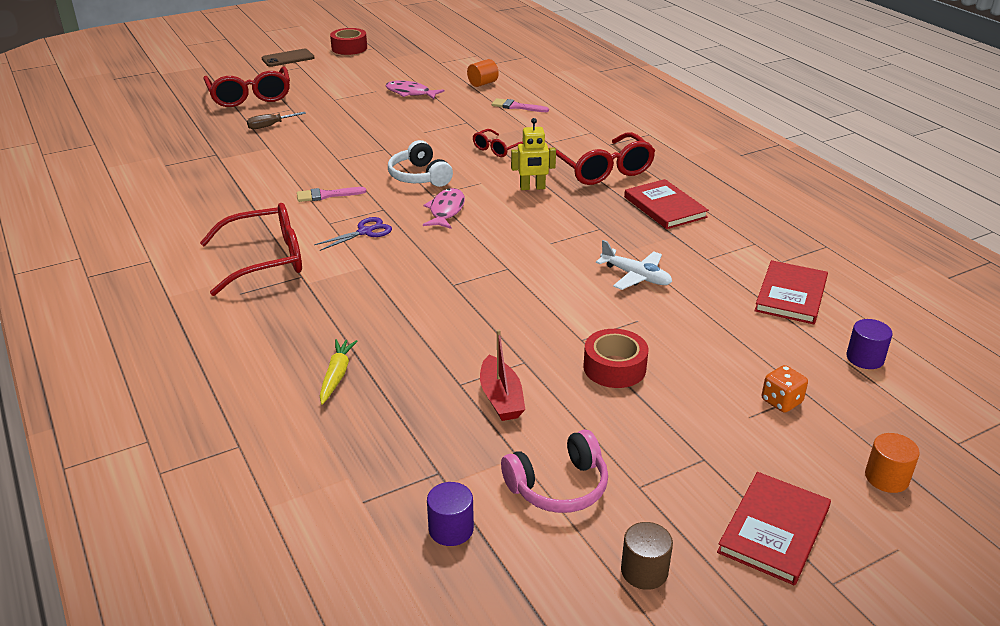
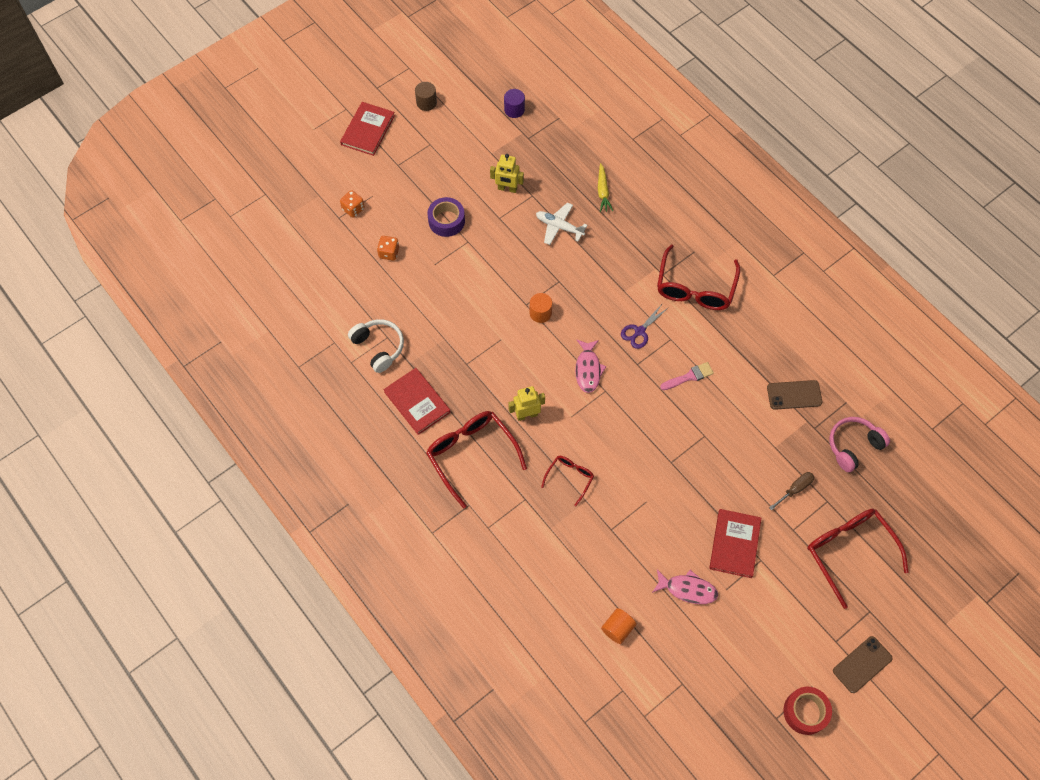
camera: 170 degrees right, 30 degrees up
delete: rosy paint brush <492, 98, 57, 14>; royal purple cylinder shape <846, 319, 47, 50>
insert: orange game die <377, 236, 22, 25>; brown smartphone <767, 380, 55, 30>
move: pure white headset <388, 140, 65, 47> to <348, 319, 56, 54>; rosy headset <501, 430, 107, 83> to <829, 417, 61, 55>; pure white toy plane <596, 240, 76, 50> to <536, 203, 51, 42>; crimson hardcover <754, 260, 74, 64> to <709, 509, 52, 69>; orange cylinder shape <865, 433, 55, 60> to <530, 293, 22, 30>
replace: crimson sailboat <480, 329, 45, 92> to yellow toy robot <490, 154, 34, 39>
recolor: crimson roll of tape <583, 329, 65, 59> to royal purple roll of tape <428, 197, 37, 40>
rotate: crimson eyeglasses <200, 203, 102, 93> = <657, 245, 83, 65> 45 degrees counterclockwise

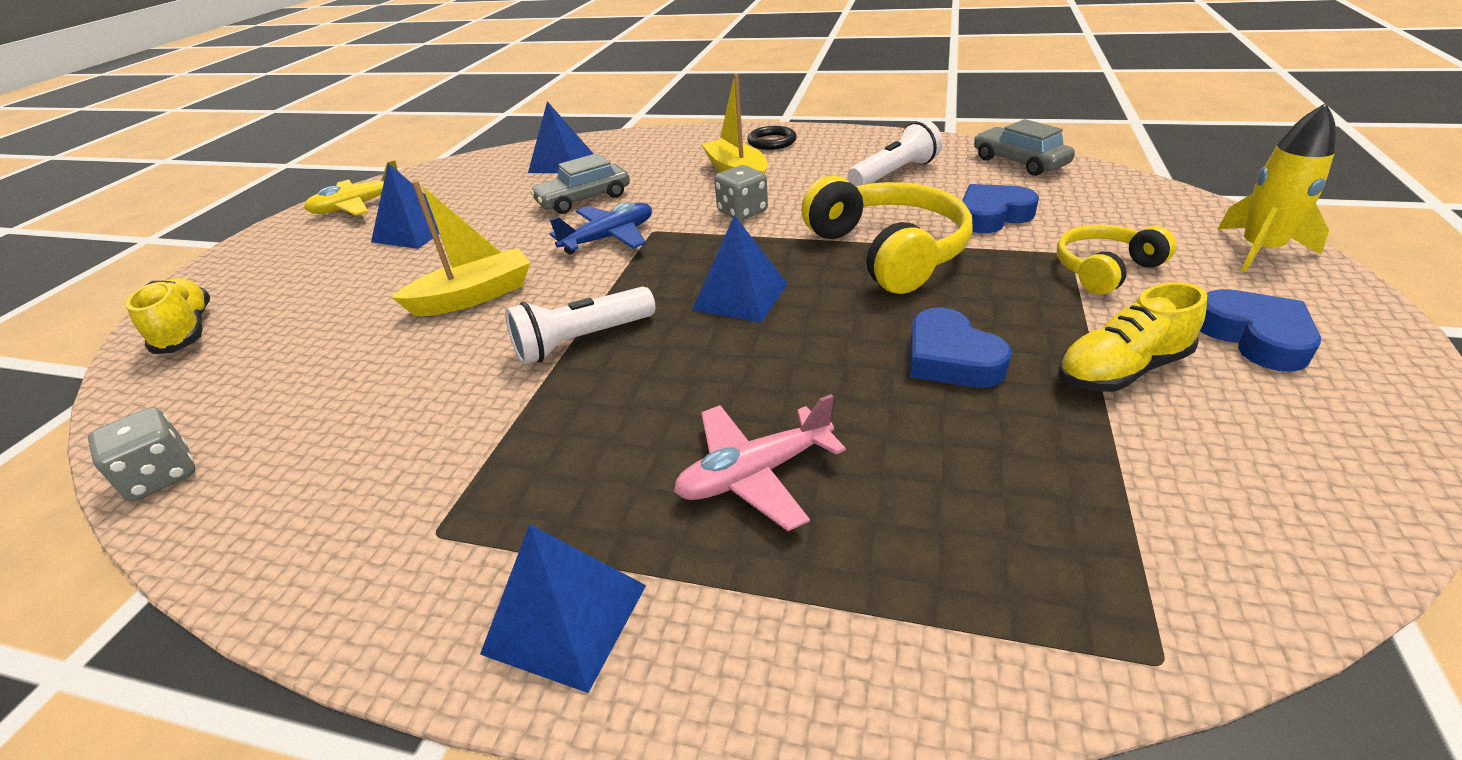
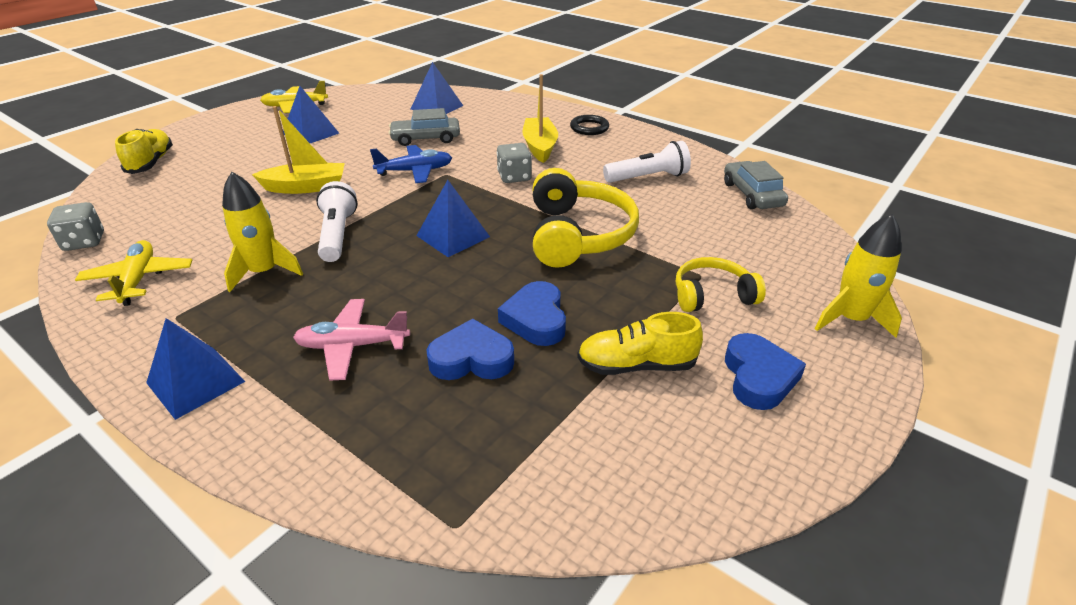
camera: 20 degrees right, 0 degrees up
insert: yellow toy plane <75, 240, 117, 66>; yellow toy rocket <222, 172, 81, 120>
move: royal blue love heart <962, 184, 77, 49> to <426, 319, 88, 61>
rotate: pure white flashlight <505, 286, 150, 79> = <316, 181, 42, 81> 90 degrees clockwise

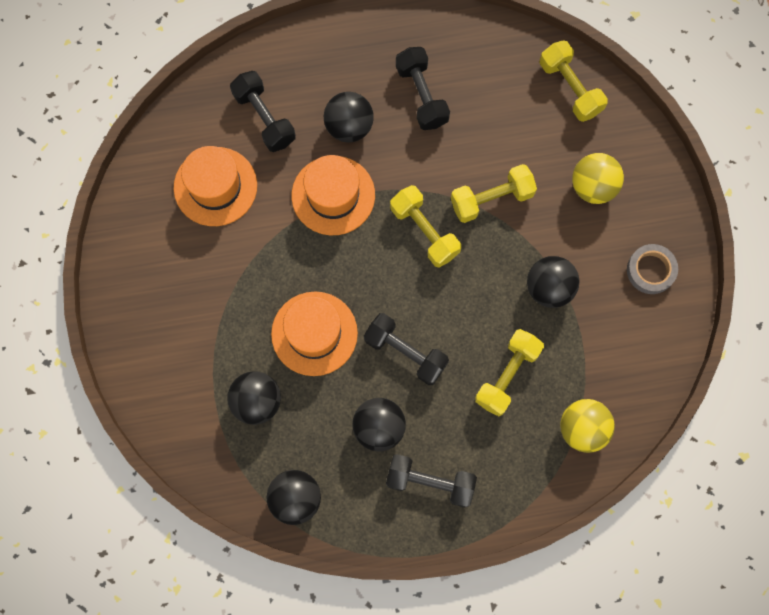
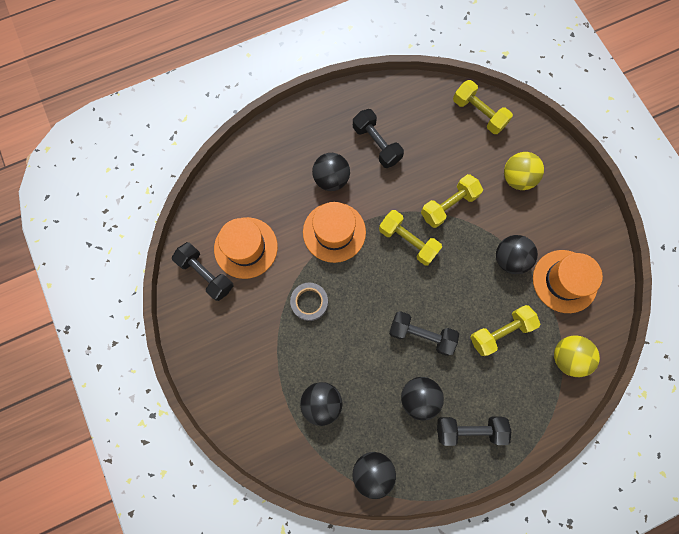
camera: 15 degrees left, 0 degrees up
move: black dumbbell <230, 71, 66, 81> to <172, 242, 61, 59>; orange top hat <271, 292, 87, 84> to <533, 250, 70, 63>; gray roll of tape <627, 244, 51, 50> to <290, 283, 38, 38>
rotate: yellow dumbbell <475, 329, 69, 87> = <470, 305, 70, 51> 45 degrees clockwise

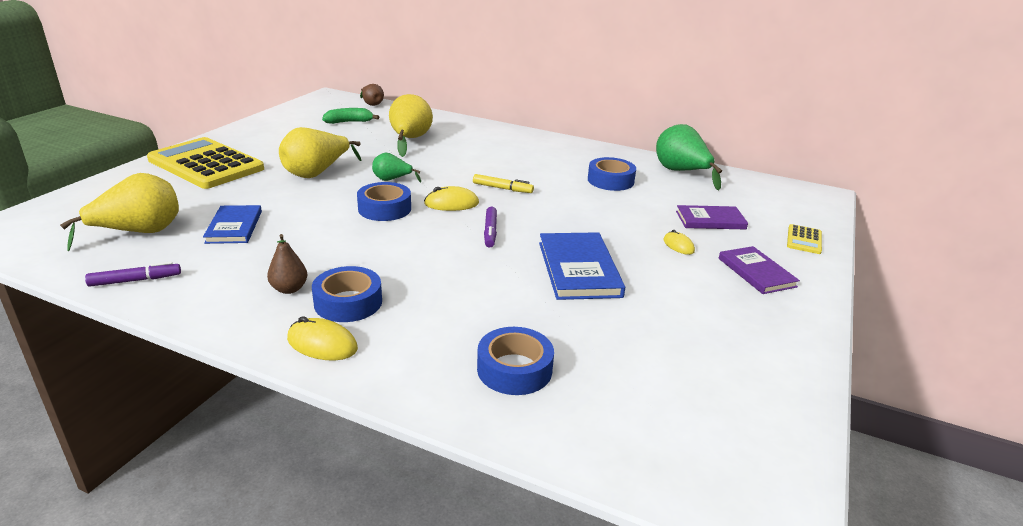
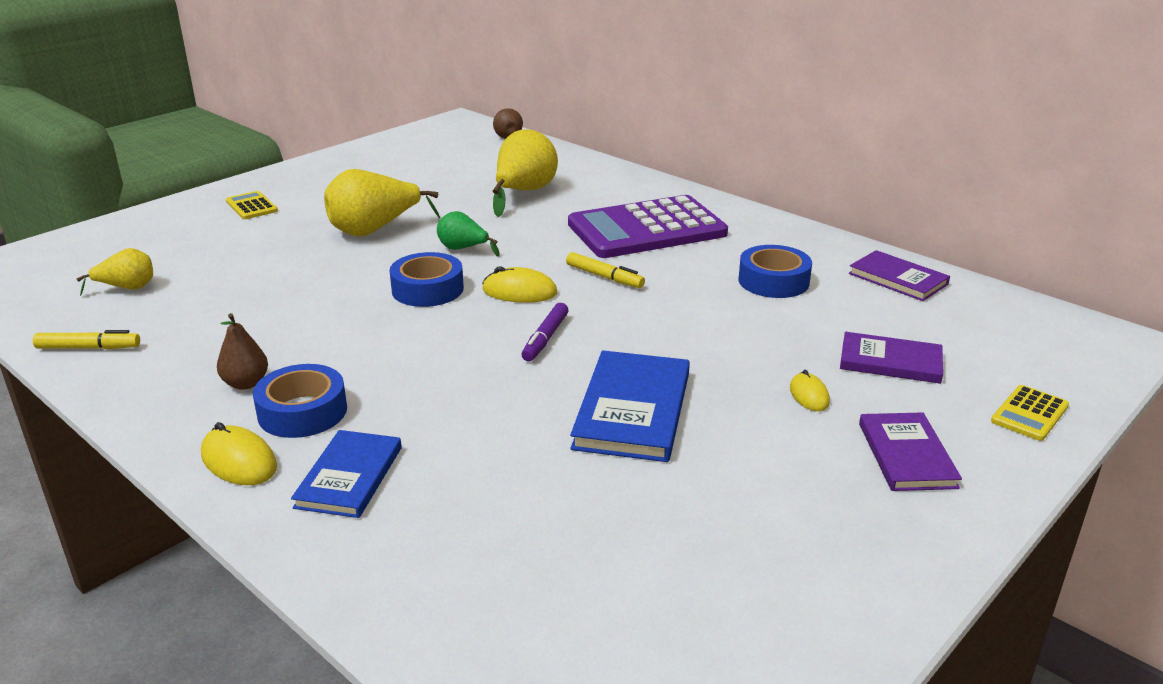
camera: 20 degrees right, 0 degrees up
delete: green banana fruit <322, 108, 57, 16>; royal blue roll of tape <477, 327, 77, 68>
insert: royal purple pocket calculator <568, 195, 160, 63>
move: royal blue hardcover <203, 205, 59, 39> to <291, 430, 111, 88>
replace: green pear fruit <656, 124, 66, 66> to royal purple hardcover <849, 250, 101, 51>
recolor: royal purple marker <85, 261, 96, 26> to yellow marker <33, 330, 107, 19>
resize: yellow pear fruit <60, 173, 119, 78> = <76, 248, 77, 48> x0.56; yellow pocket calculator <147, 137, 117, 52> = <226, 191, 52, 28> x0.41

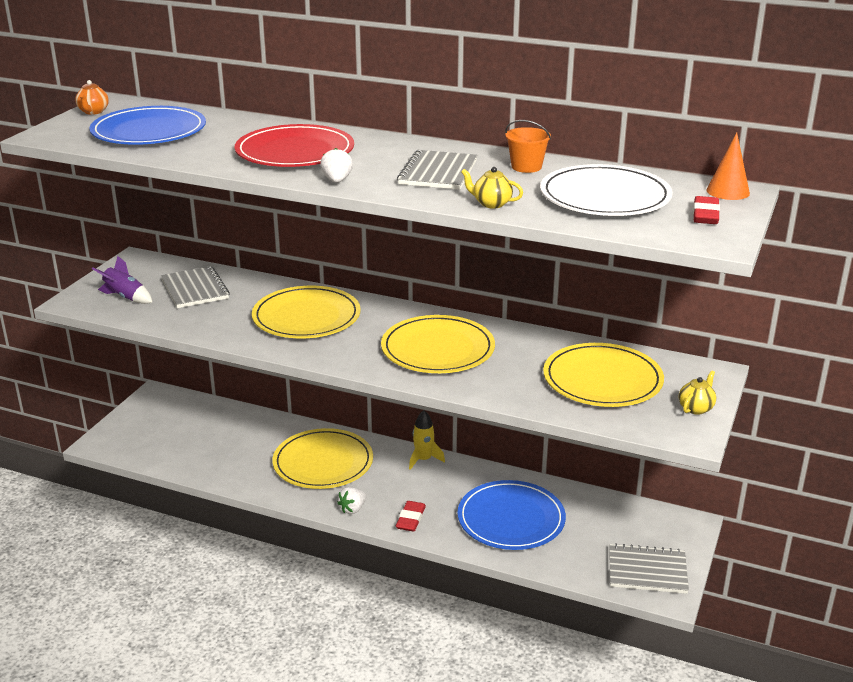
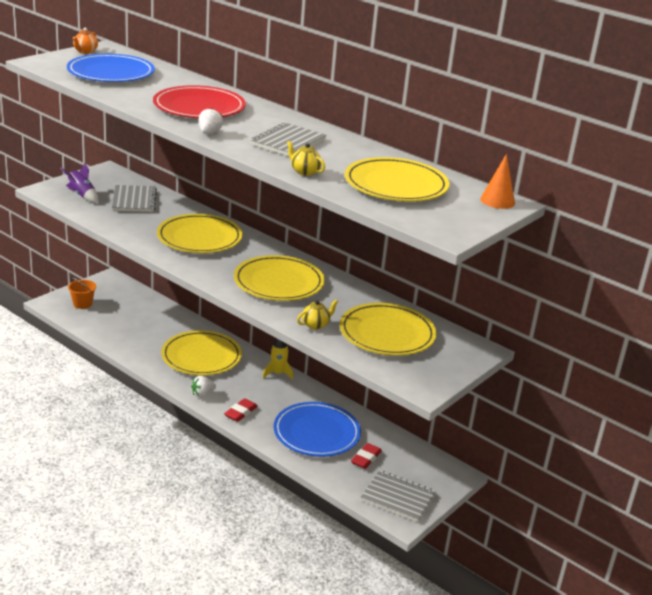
camera: 15 degrees right, 0 degrees up
move: orange sand bucket <505, 120, 46, 53> to <68, 277, 28, 32>; yellow tea pot <679, 370, 37, 45> to <297, 300, 41, 30>; crimson pencil eraser <693, 196, 27, 28> to <351, 443, 31, 26>
recolor: pure white dinner plate <540, 164, 133, 52> to yellow dinner plate <345, 157, 104, 44>

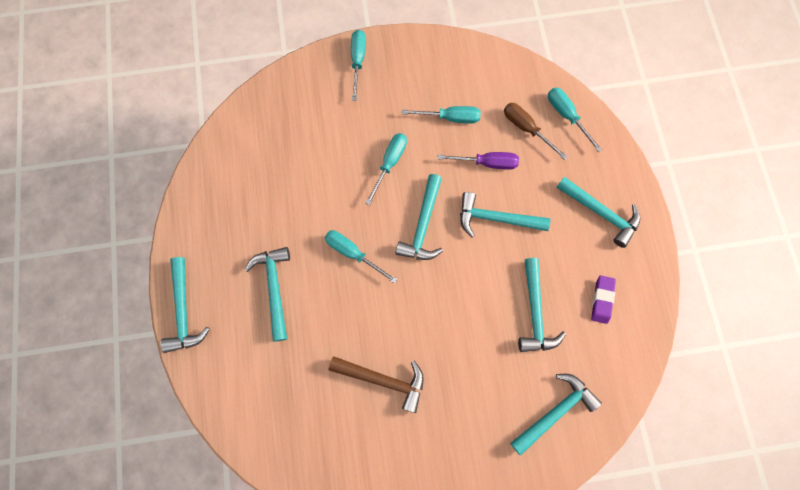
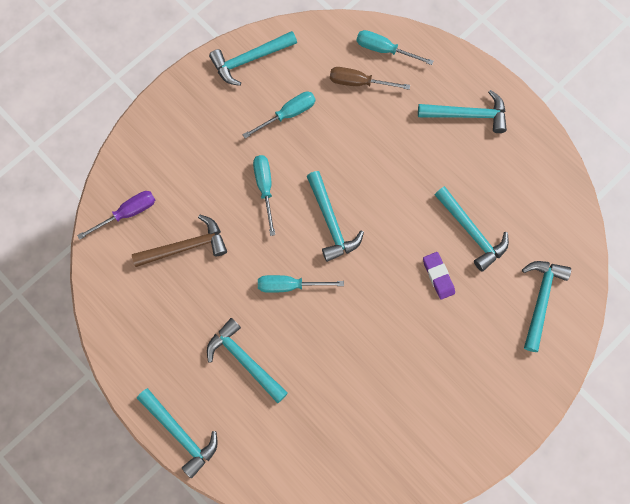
camera: 35 degrees left, 0 degrees up
delete: teal screwdriver <351, 30, 15, 71>
move: brown claw hammer <329, 356, 95, 57> to <132, 215, 95, 52>; royal purple screwdriver <437, 152, 82, 18> to <77, 191, 78, 49>; teal claw hammer <460, 192, 90, 45> to <209, 31, 88, 55>; royal purple pencil eraser <591, 276, 25, 48> to <423, 252, 32, 48>

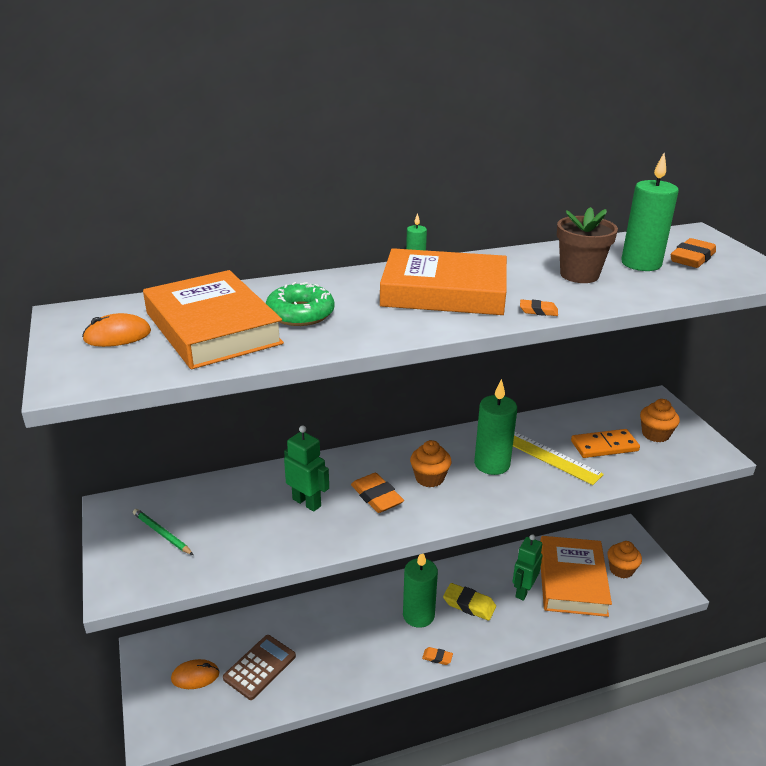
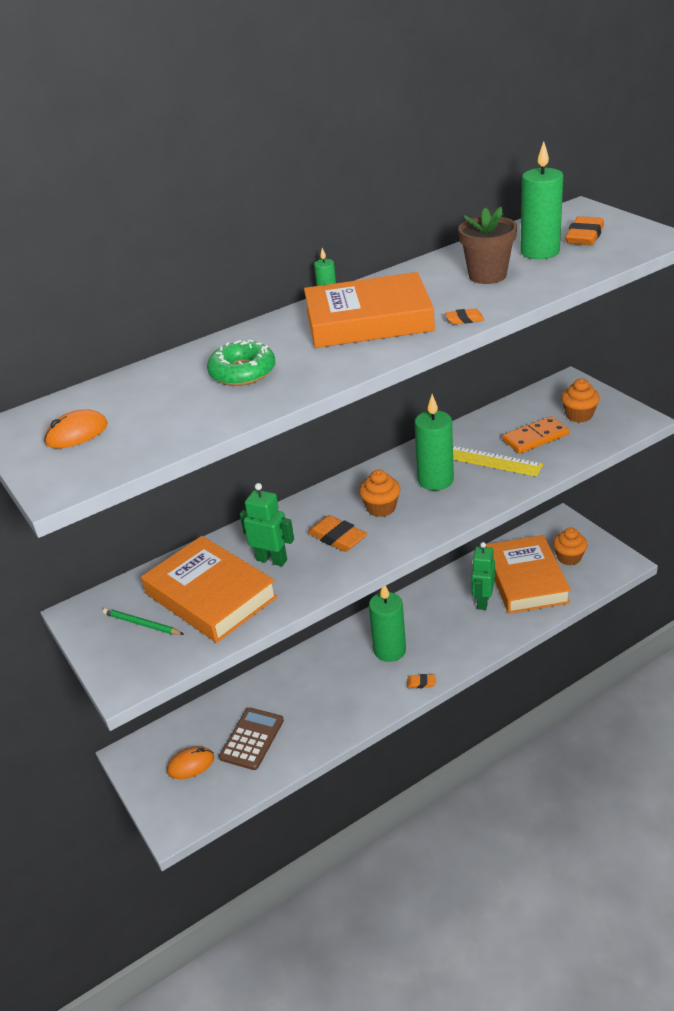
camera: 10 degrees left, 5 degrees up
delete: yellow pencil eraser <443, 583, 53, 38>
move: orange hardcover <143, 270, 141, 99> to <141, 536, 137, 107>

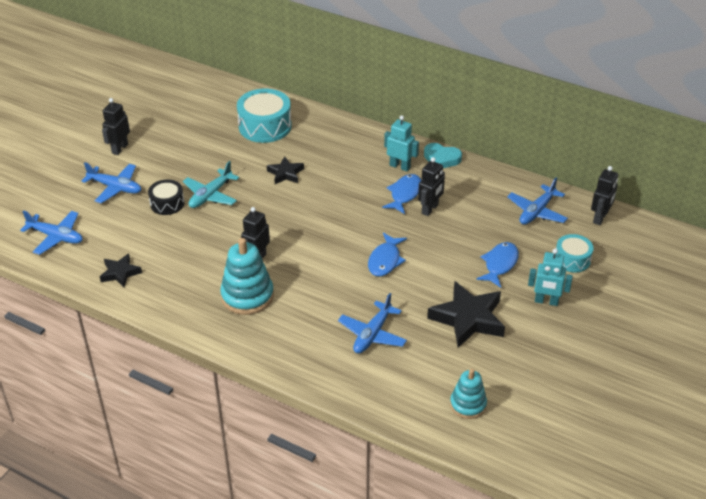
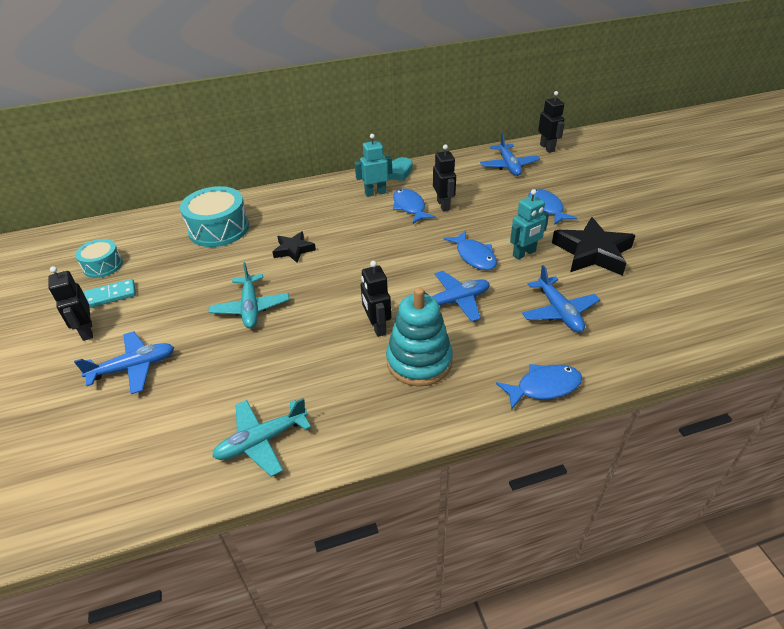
camera: 45 degrees left, 0 degrees up
delete: black toy drum <148, 180, 36, 35>; teal stacking rings <450, 369, 37, 50>
insert: teal domino tile <84, 279, 52, 29>; royal blue fish <496, 364, 86, 46>
move: royal blue toy plane <20, 210, 63, 45> to <425, 271, 65, 51>; teal toy robot <528, 249, 45, 57> to <510, 189, 39, 70>; teal toy drum <556, 234, 37, 39> to <75, 239, 48, 39>
replace: black star <100, 253, 42, 34> to teal toy plane <212, 398, 99, 79>

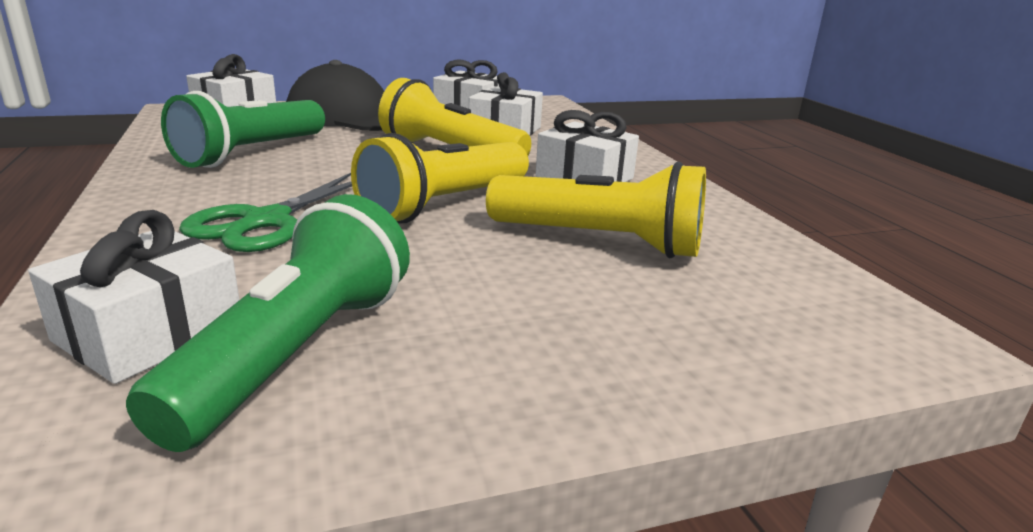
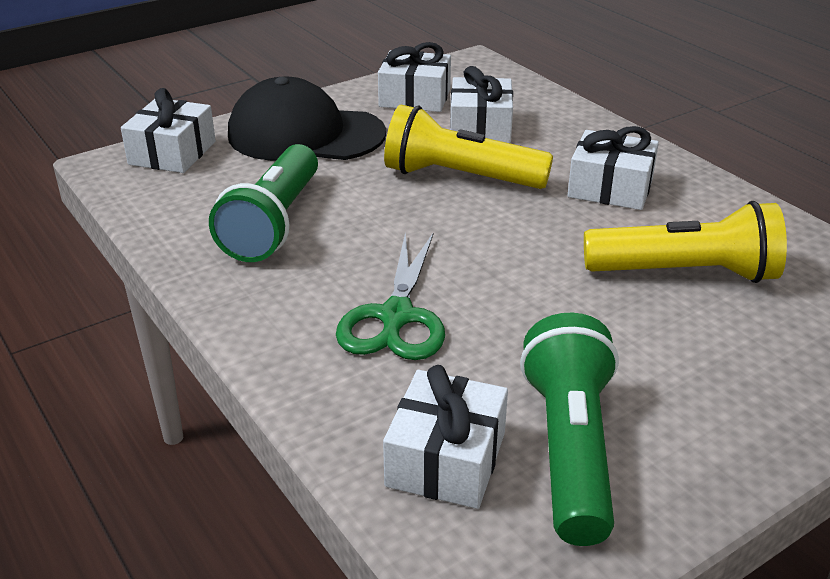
camera: 15 degrees left, 10 degrees up
delete: yellow flashlight <351, 133, 178, 91>

